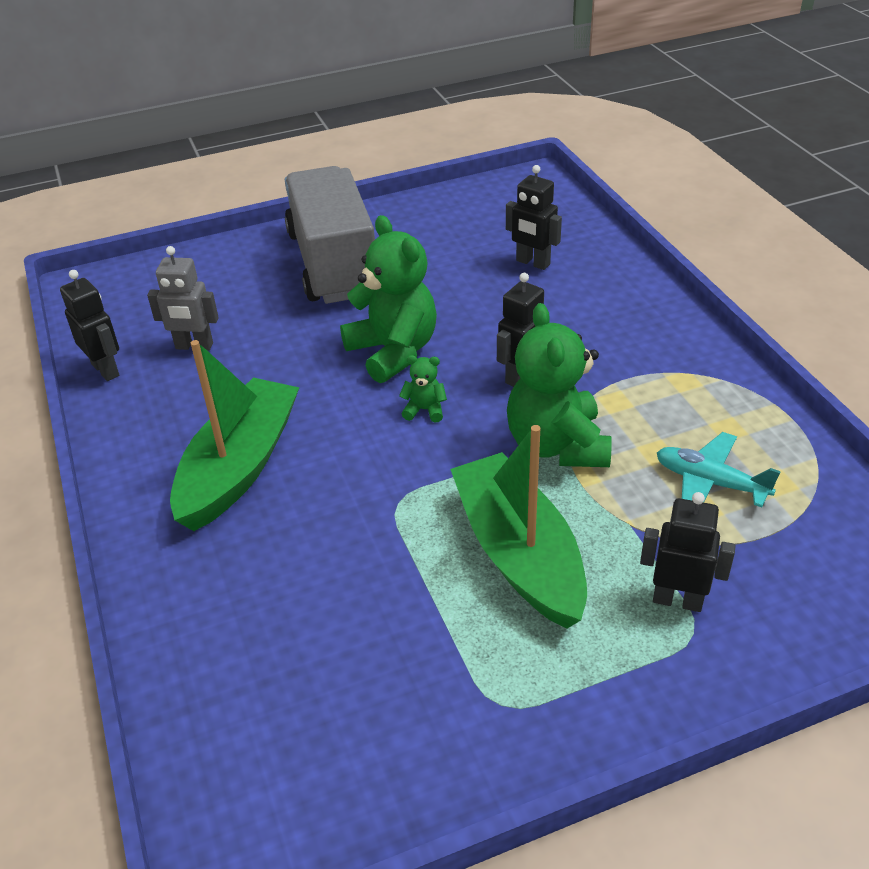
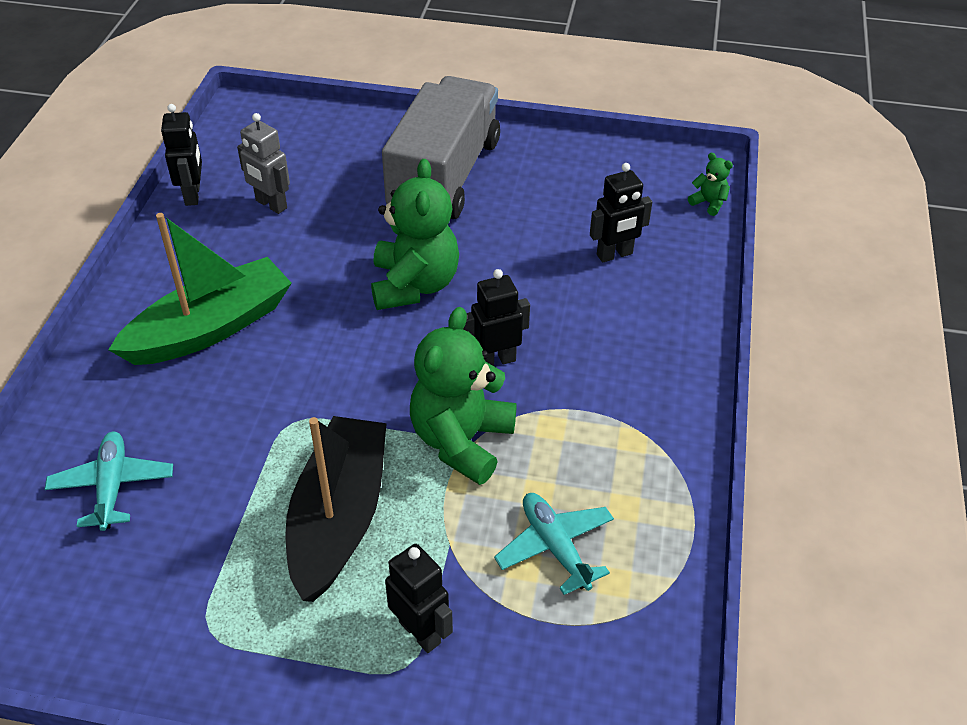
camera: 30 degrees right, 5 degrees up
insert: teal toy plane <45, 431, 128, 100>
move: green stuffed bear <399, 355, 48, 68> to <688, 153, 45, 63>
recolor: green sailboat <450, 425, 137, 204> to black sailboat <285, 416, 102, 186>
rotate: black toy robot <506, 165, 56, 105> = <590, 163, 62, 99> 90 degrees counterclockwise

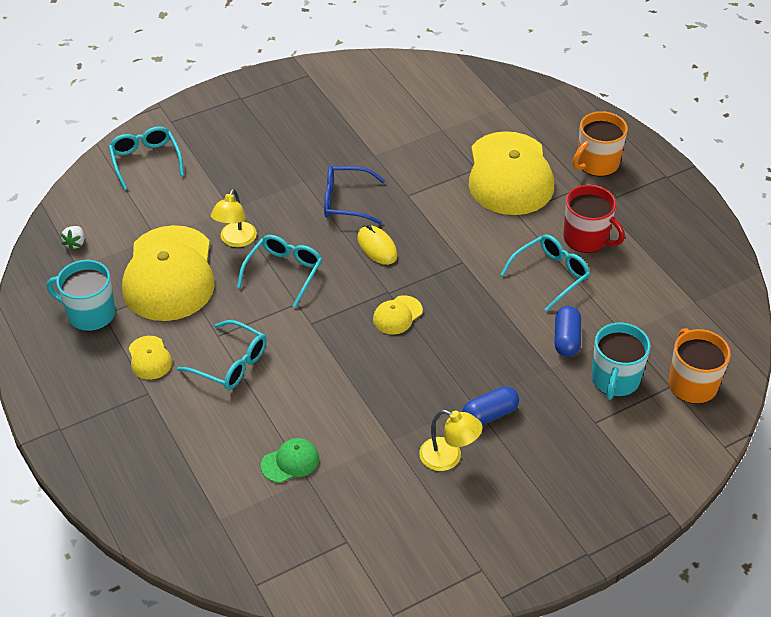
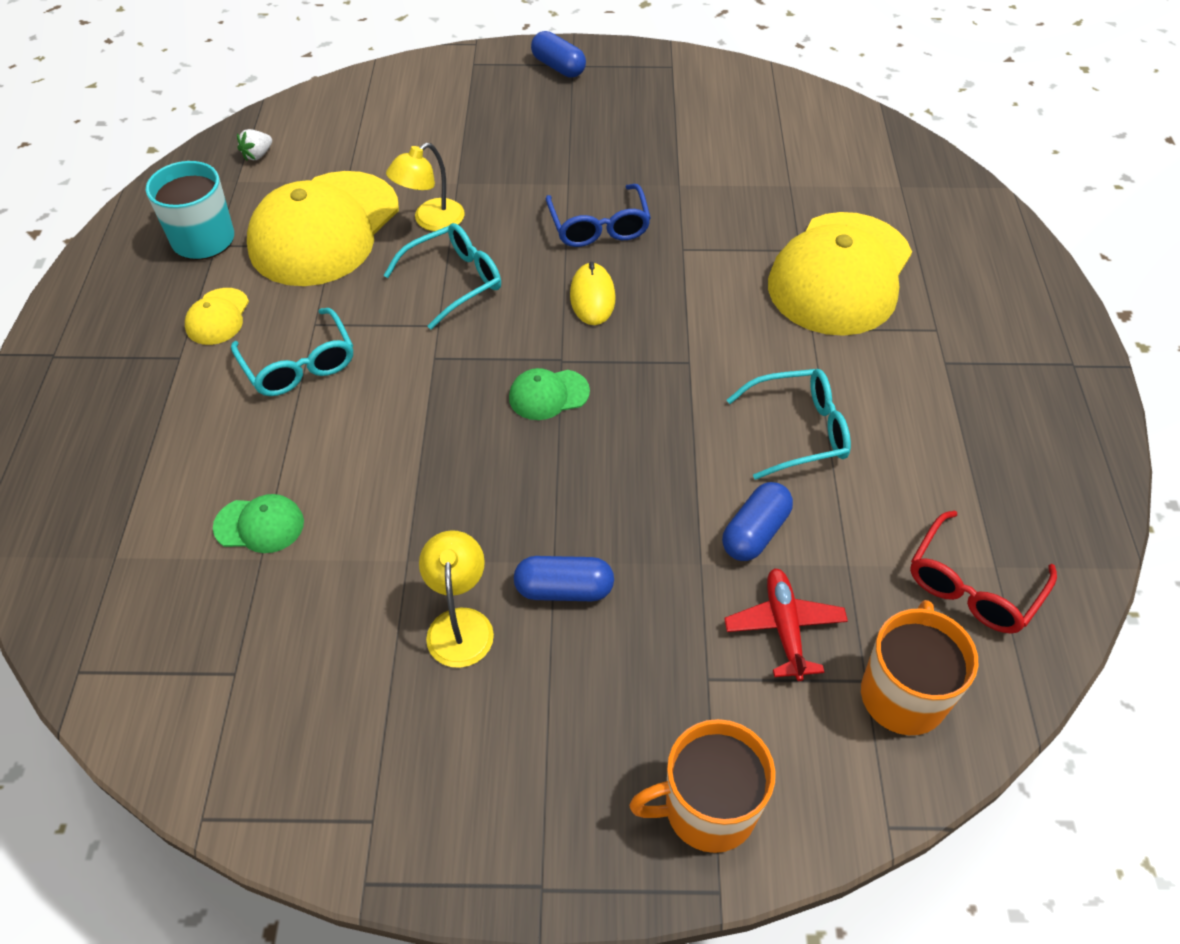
camera: 30 degrees right, 5 degrees up
delete: teal eyeglasses <109, 126, 75, 64>; crimson mug <563, 185, 62, 68>
insert: royal blue capsule <531, 31, 55, 47>; crimson eyeglasses <910, 510, 147, 124>
move: orange mug <573, 111, 55, 66> to <629, 719, 147, 134>
replace: teal mug <591, 323, 59, 77> to crimson toy plane <724, 568, 124, 113>
recolor: yellow peaked cap <373, 295, 50, 40> to green peaked cap <509, 368, 81, 52>
rotate: royal blue eyeglasses <324, 166, 61, 58> = <545, 184, 106, 63> 135 degrees counterclockwise; yellow lamp <419, 410, 64, 61> = <419, 530, 75, 138> 150 degrees counterclockwise

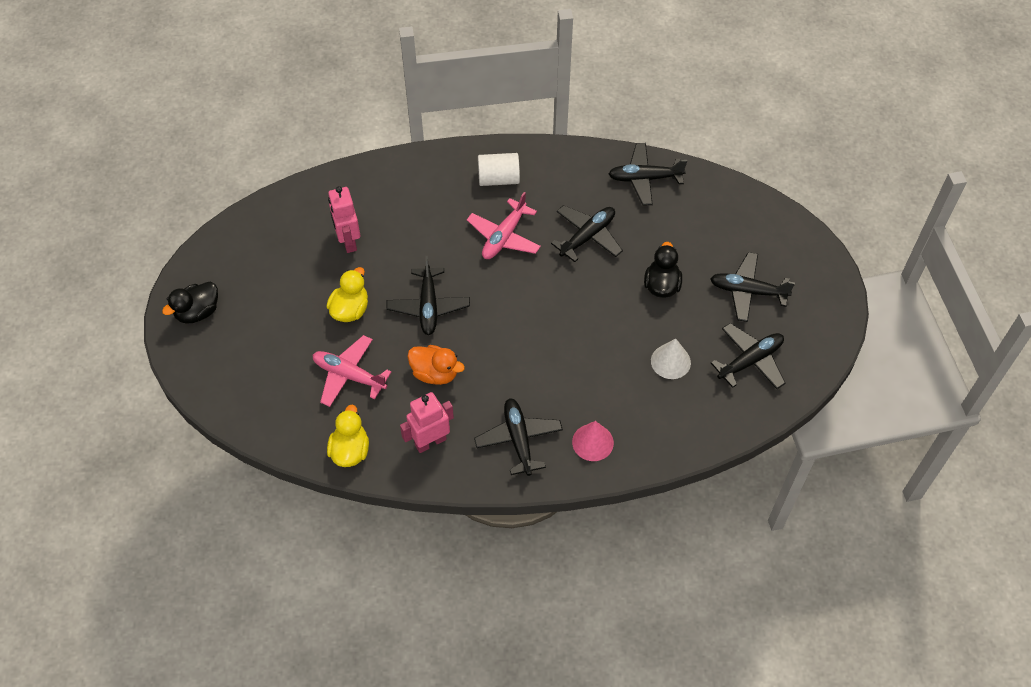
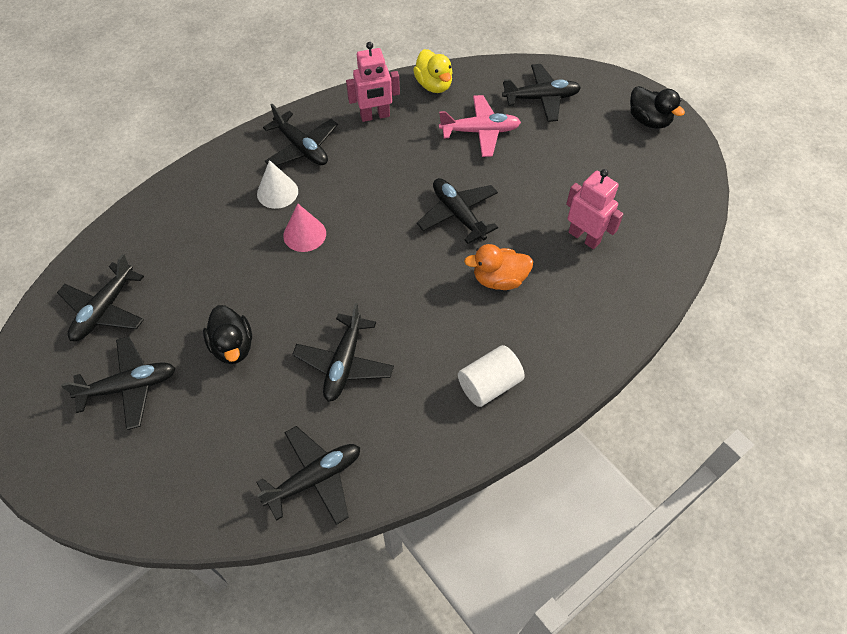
camera: 150 degrees right, 0 degrees up
delete: yellow rubber duck <327, 267, 41, 55>; rosy toy plane <467, 192, 74, 67>
insert: black toy plane <502, 64, 79, 58>
move: orange rubber duck <407, 345, 58, 40> to <464, 244, 69, 46>; rosy cone shape <572, 421, 42, 40> to <283, 204, 43, 48>; pure white cone shape <651, 338, 40, 41> to <257, 160, 41, 49>
rotate: black rubber duck <162, 282, 56, 42> = <630, 86, 55, 43> 120 degrees clockwise; rosy toy robot <400, 392, 54, 61> = <346, 42, 54, 80> 45 degrees clockwise

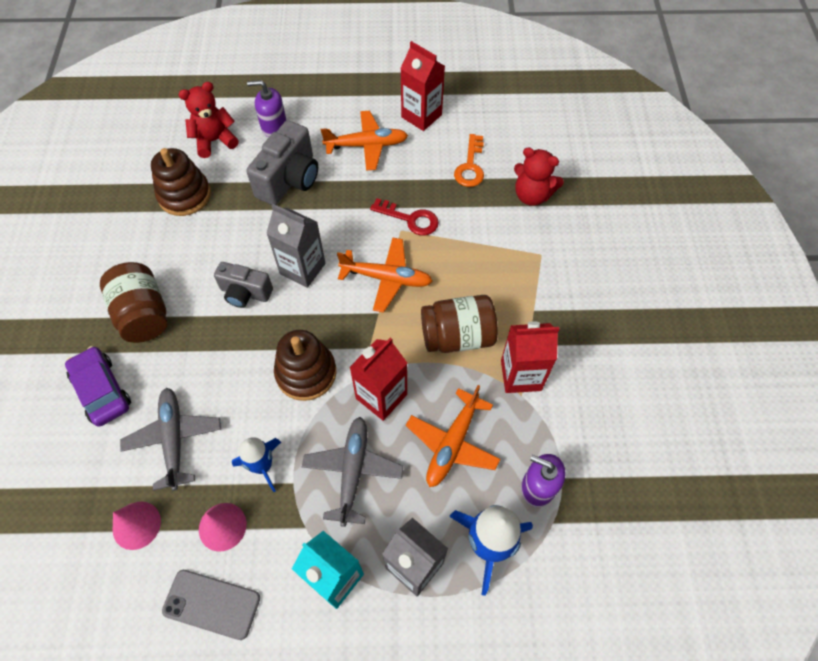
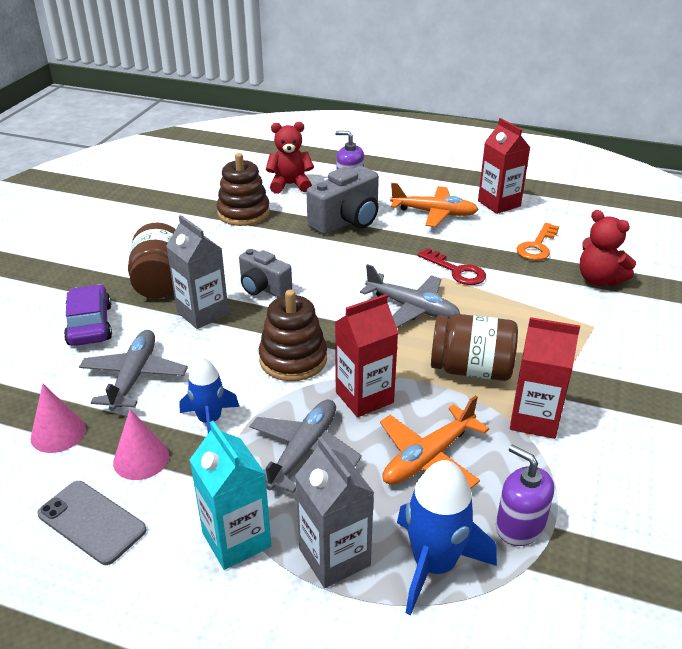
camera: 20 degrees right, 25 degrees down
move: gray milk carton <266, 204, 60, 84> to <166, 215, 63, 114>
recolor: orange toy plane <337, 238, 96, 75> to gray toy plane <360, 264, 100, 64>

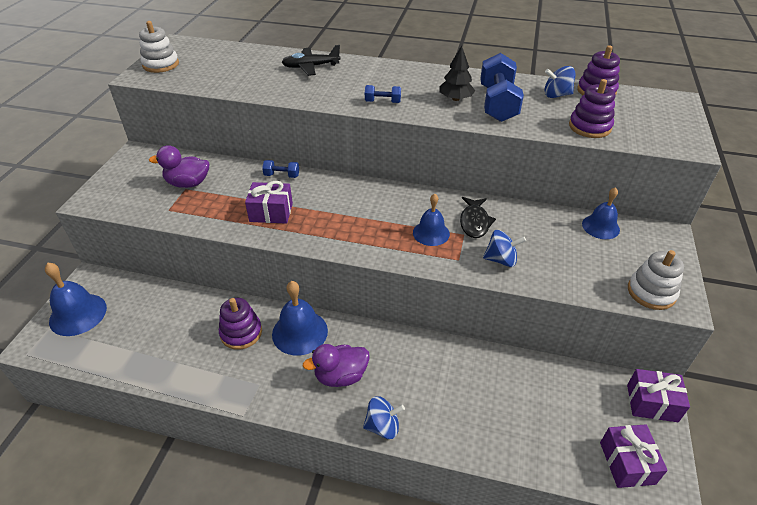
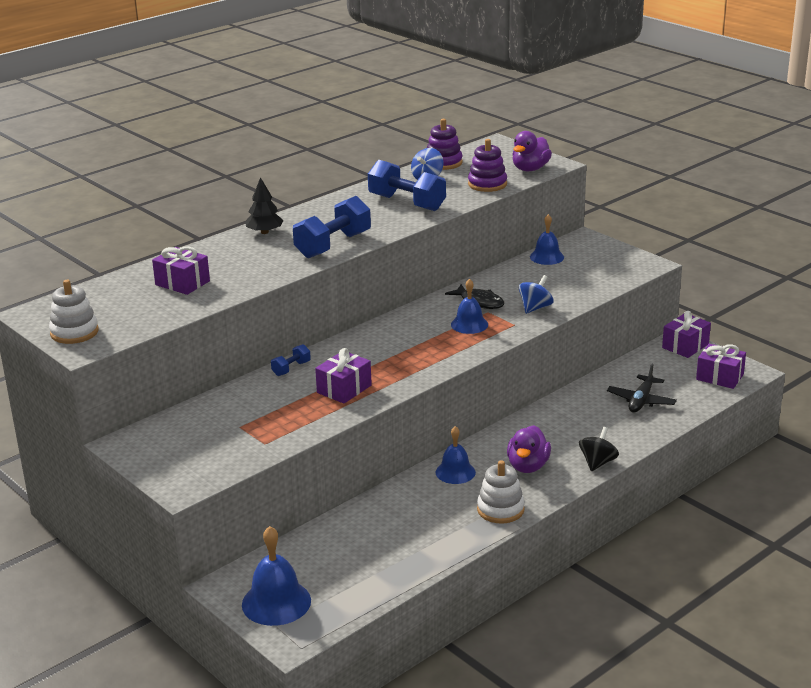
camera: 55 degrees left, 15 degrees down
delete: royal purple stacking rings <219, 298, 43, 52>
insert: royal purple gift <152, 247, 58, 48>
move: royal purple rubber duck <149, 145, 60, 43> to <512, 131, 40, 40>; black toy plane <281, 45, 60, 31> to <607, 364, 70, 48>; black toy tree <440, 46, 35, 55> to <245, 177, 39, 57>; pure white stacking rings <628, 250, 56, 60> to <477, 460, 48, 64>
recolor: royal blue spinning top <363, 396, 42, 43> to black spinning top <579, 427, 40, 44>
resize: royal blue hand bell <272, 281, 56, 74> = <435, 426, 41, 58> x0.66; royal blue dumbbell <365, 85, 36, 18> = <293, 196, 78, 62> x2.11

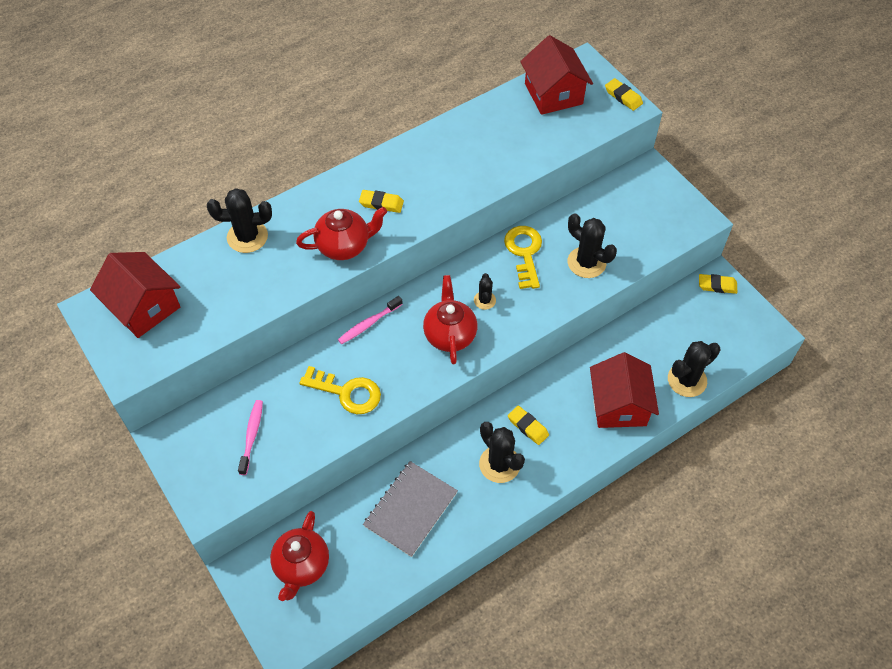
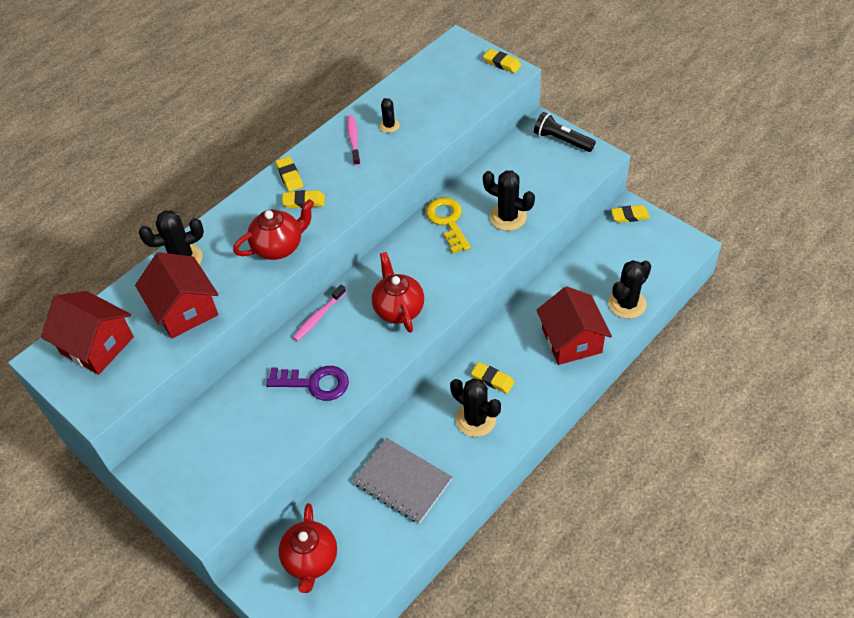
camera: 10 degrees left, 5 degrees down
insert: yellow pencil eraser <276, 156, 27, 36>; black flashlight <534, 112, 62, 40>
move: rosy toothbrush <238, 400, 25, 75> to <347, 115, 13, 51>; black saguaro cactus <474, 273, 22, 37> to <379, 98, 21, 35>; crimson toy house <520, 35, 73, 80> to <135, 252, 84, 86>
recolor: yellow key <299, 366, 82, 48> to royal purple key <266, 366, 83, 35>
rotate: gray notepad <363, 461, 95, 96> = <353, 438, 99, 85> 75 degrees counterclockwise

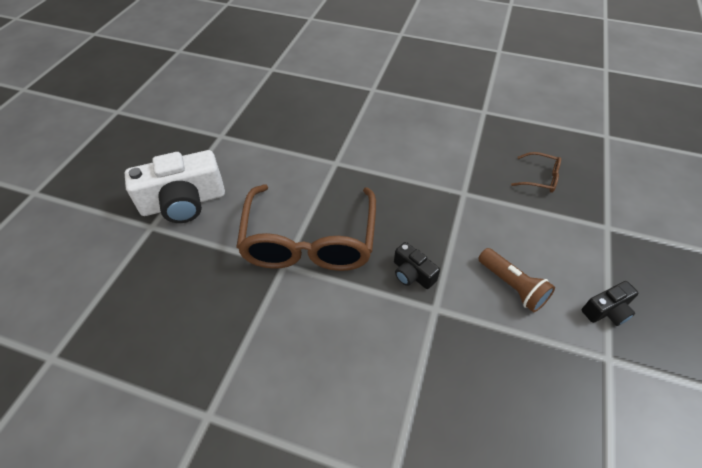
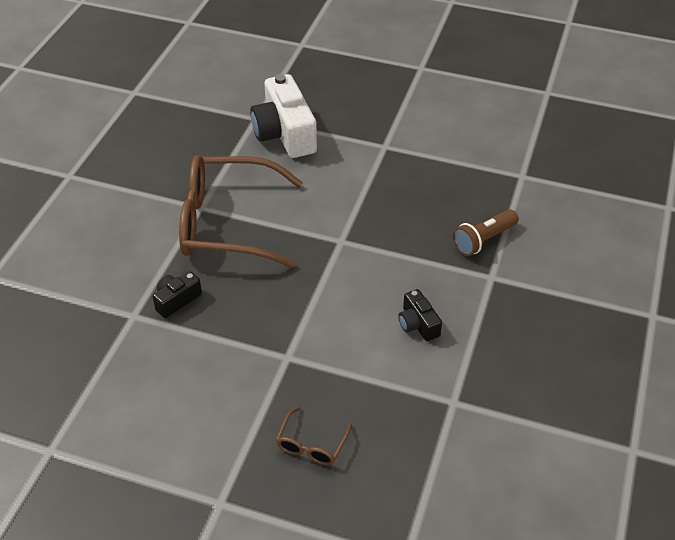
camera: 90 degrees right, 5 degrees down
move: brown flashlight <479, 248, 76, 64> to <452, 209, 67, 47>; black photo camera <582, 281, 57, 45> to <398, 289, 44, 52>

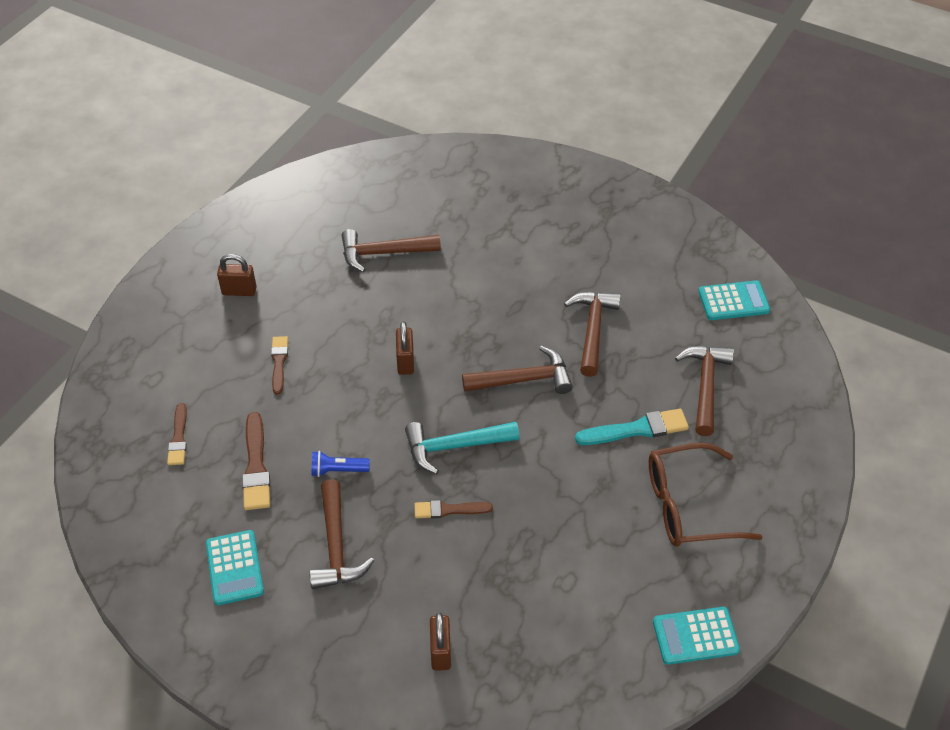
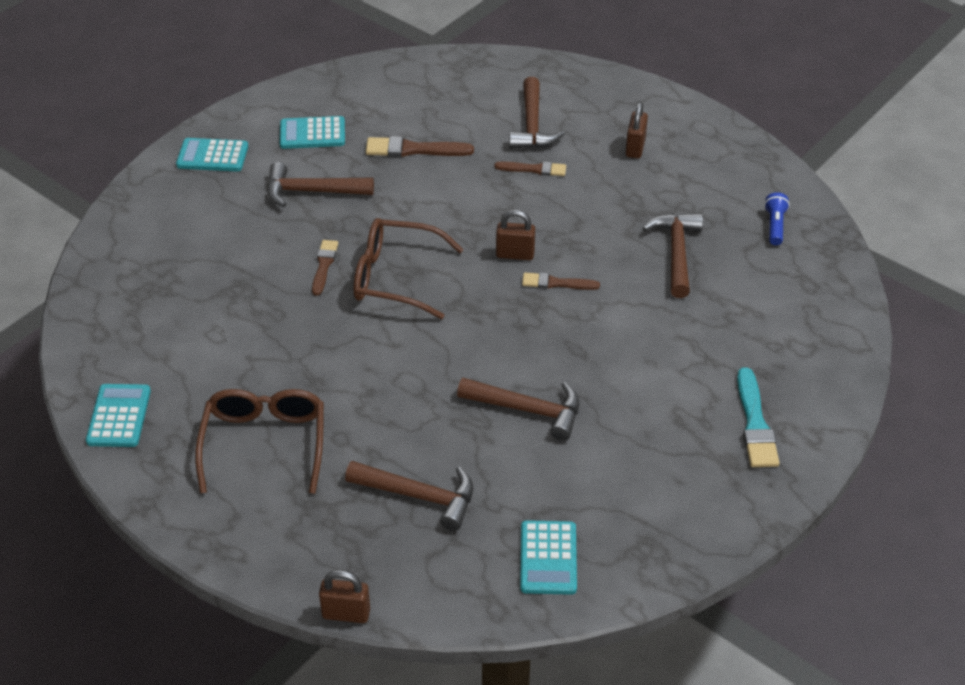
camera: 100 degrees right, 5 degrees down
insert: teal pocket calculator <176, 138, 72, 34>
move: brown paint brush <167, 403, 20, 62> to <522, 272, 78, 18>; royal blue flashlight <312, 451, 58, 26> to <764, 192, 26, 53>; brown lock <430, 612, 21, 59> to <319, 570, 51, 53>; brown claw hammer <462, 346, 111, 48> to <509, 77, 56, 72>; teal paint brush <575, 409, 114, 36> to <737, 367, 43, 100>
replace: teal claw hammer <405, 422, 114, 53> to brown eyeglasses <354, 218, 110, 101>

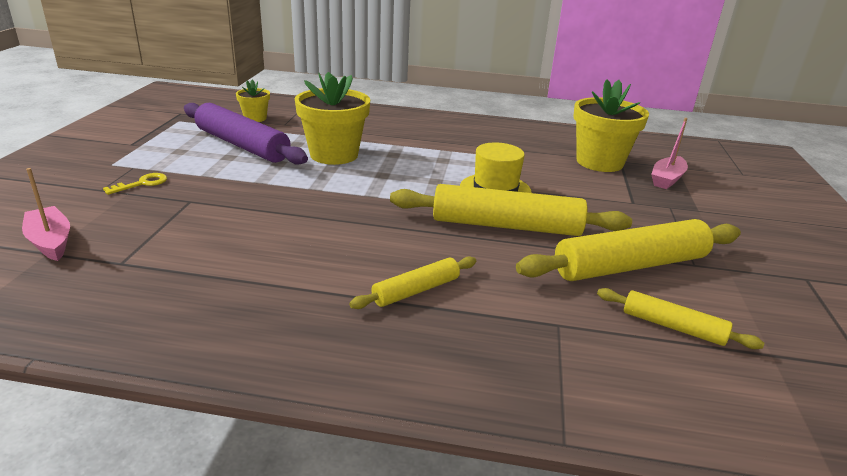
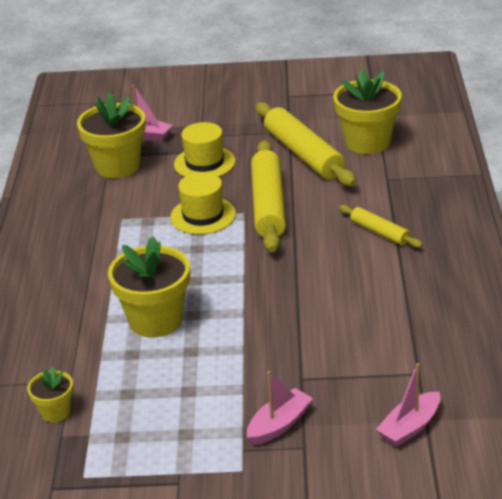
camera: 95 degrees left, 5 degrees up
delete: royal purple dough roller <184, 103, 124, 62>
insert: yellow top hat <174, 122, 62, 55>
replace: yellow key <103, 173, 64, 22> to rosy sailboat <247, 371, 66, 74>; yellow dough roller <597, 288, 167, 61> to yellow potted plant <333, 69, 69, 85>

